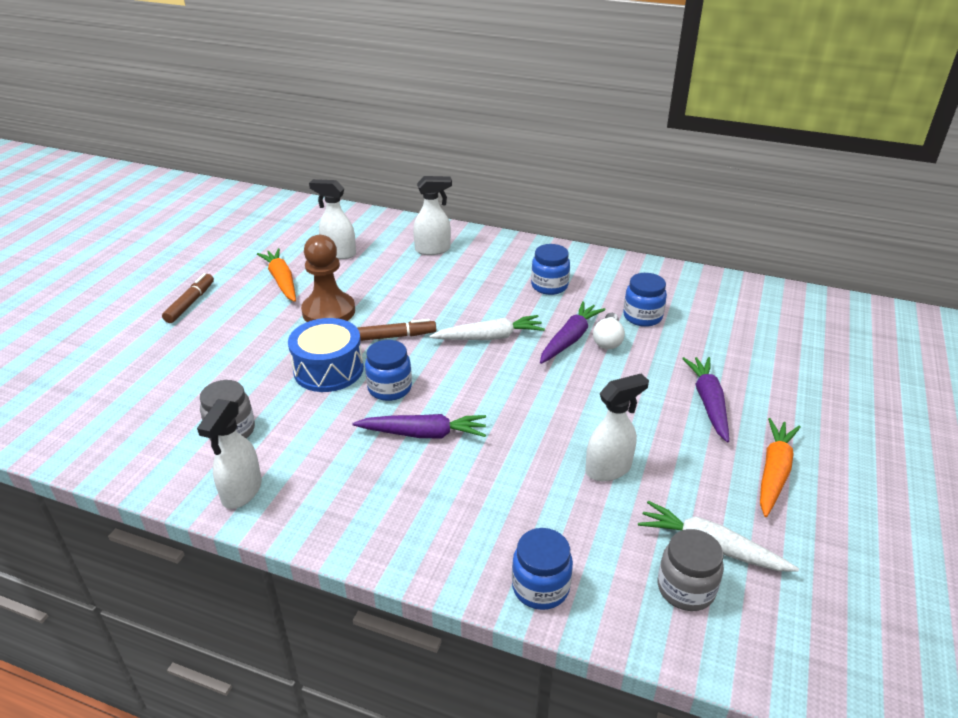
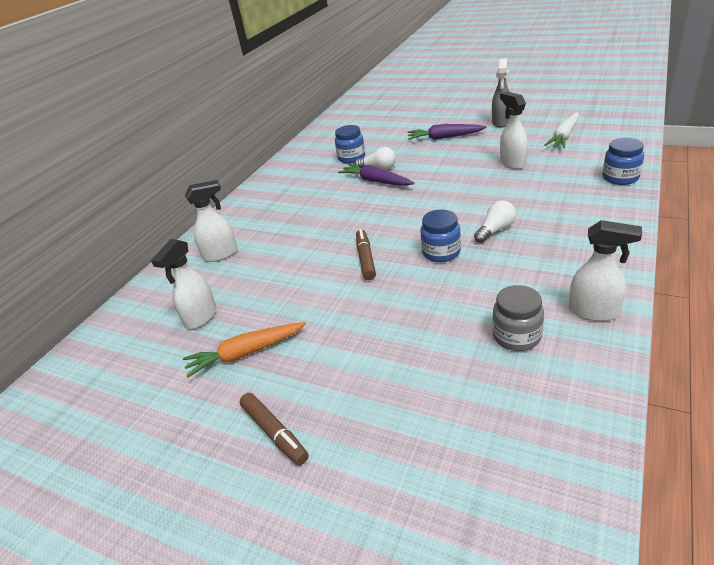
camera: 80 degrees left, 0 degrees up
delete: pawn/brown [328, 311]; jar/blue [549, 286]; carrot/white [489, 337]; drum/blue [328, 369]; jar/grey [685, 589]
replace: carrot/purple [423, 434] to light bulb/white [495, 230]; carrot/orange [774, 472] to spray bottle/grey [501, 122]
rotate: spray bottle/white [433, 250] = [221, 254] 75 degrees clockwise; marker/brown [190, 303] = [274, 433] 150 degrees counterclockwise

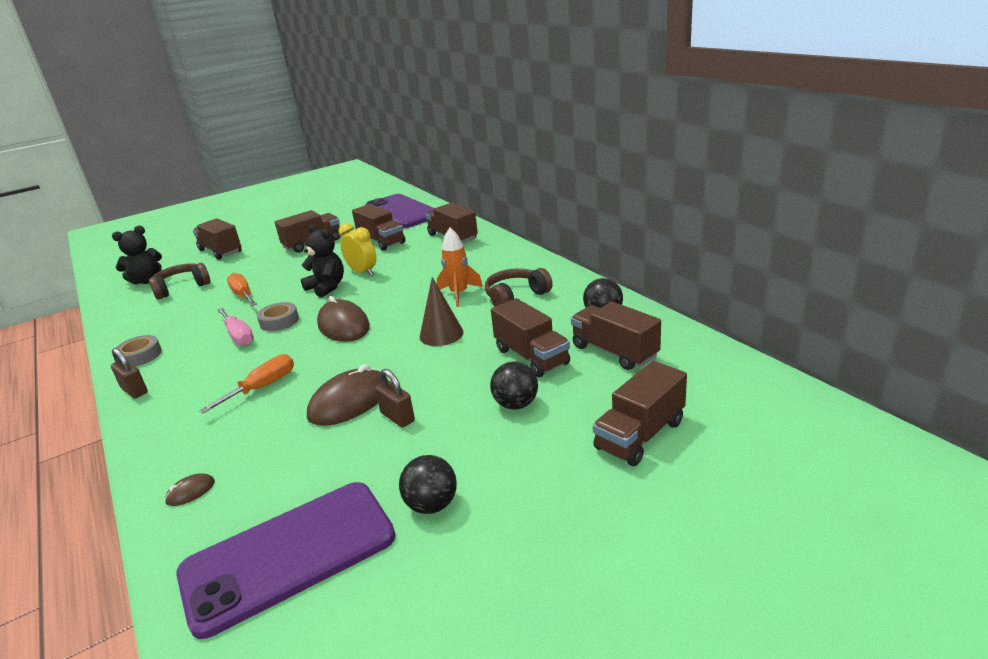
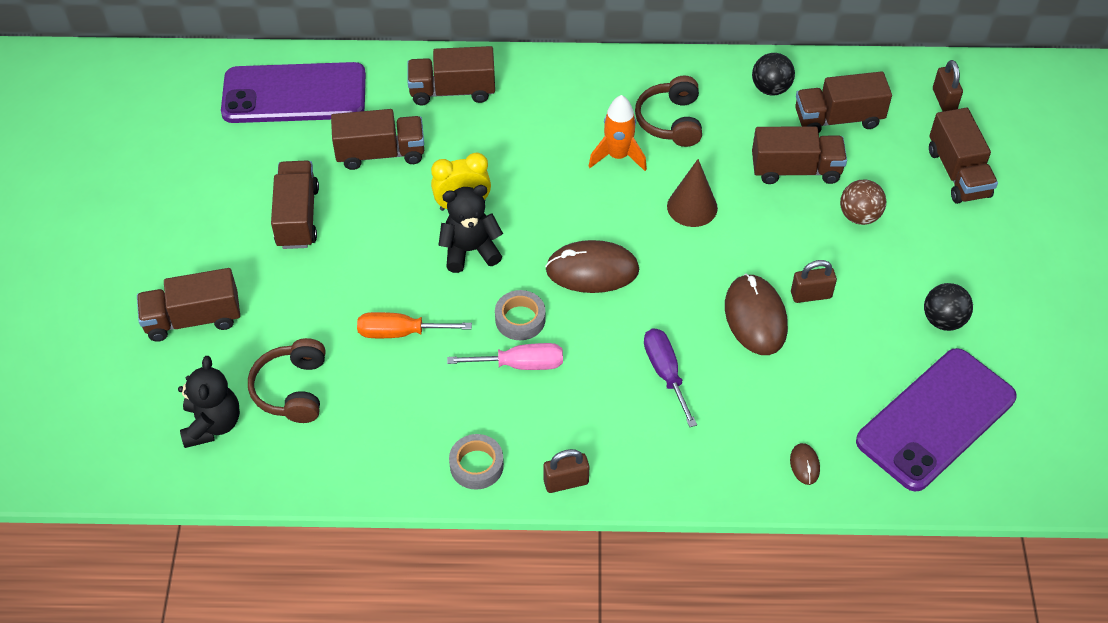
camera: 60 degrees left, 25 degrees up
insert: padlock/brown [944, 100]
recolor: screwdriver/orange [262, 387] to screwdriver/purple [665, 373]; ball/black [516, 404] to ball/brown [859, 216]
rotate: phone/purple [289, 555] = [936, 419] 45 degrees clockwise

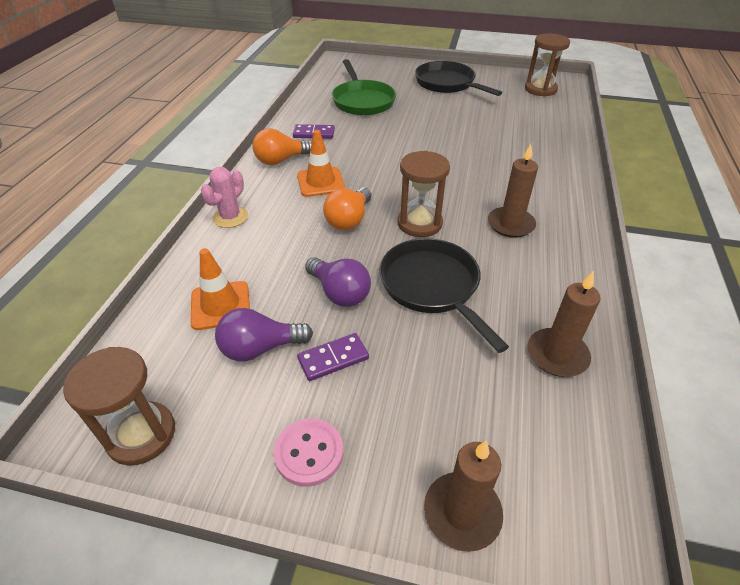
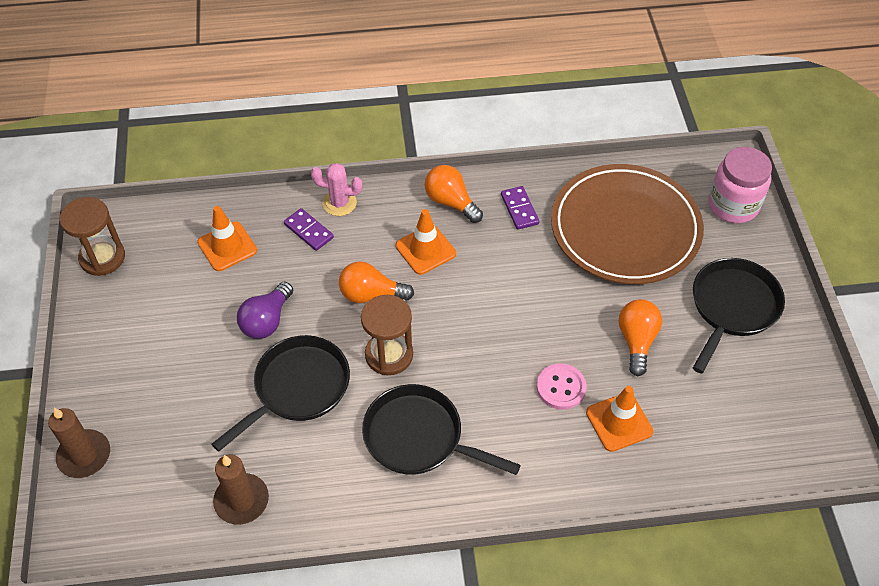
camera: 70 degrees right, 10 degrees up
delete: hourglass/brown [540, 89]; light bulb/purple [260, 348]
insert: jar/pink [733, 205]; light bulb/orange [636, 341]; traffic cone/orange [619, 422]
move: domino/purple [333, 359] to [308, 231]; button/pink [309, 453] to [561, 387]
replace: pan/green [362, 101] to plate/brown [625, 228]; candle/brown [510, 224] to pan/black [419, 437]

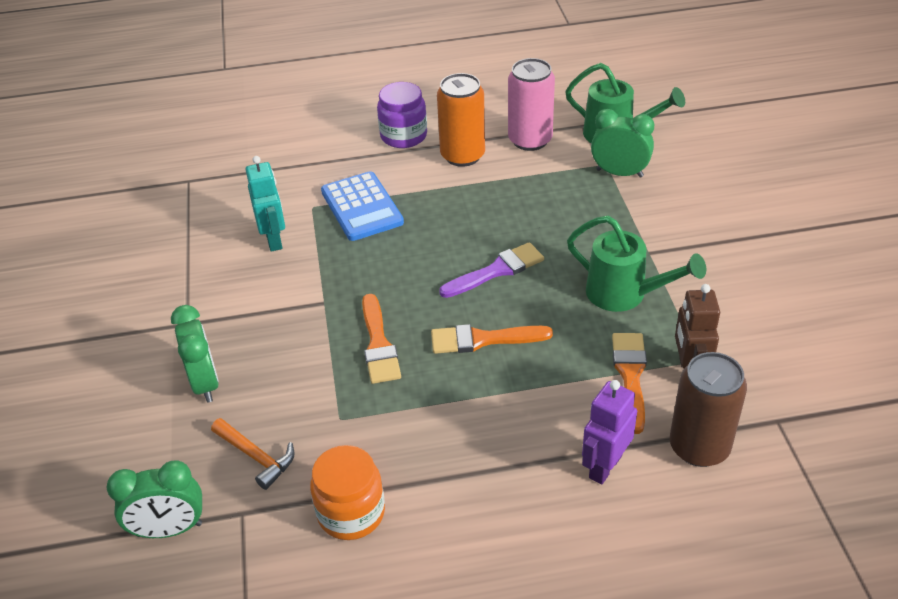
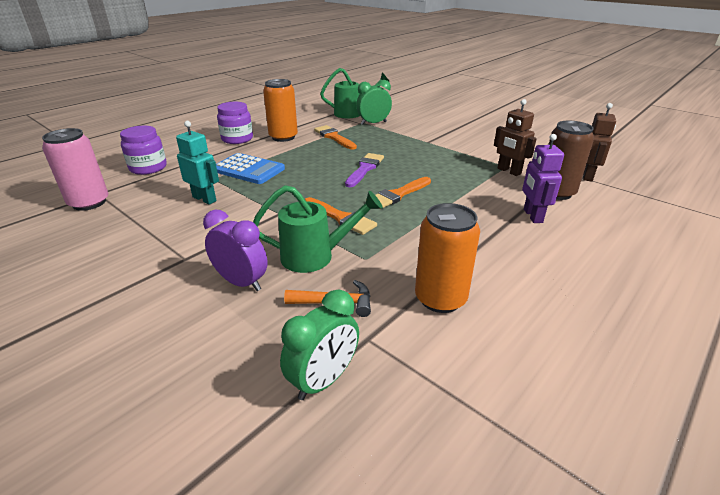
camera: 40 degrees left, 10 degrees down
insert: robot/brown [587, 176]; jar/purple [148, 168]
move: can/pink [530, 140] to [89, 203]; watering can/green [624, 294] to [315, 256]; brush/orange [630, 376] to [334, 137]
replace: jar/orange [351, 513] to can/orange [440, 299]
recolor: clock/green [205, 383] to clock/purple [241, 282]

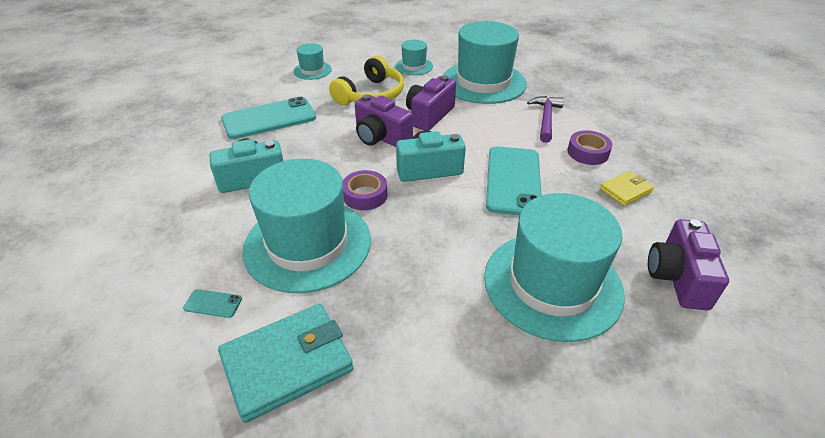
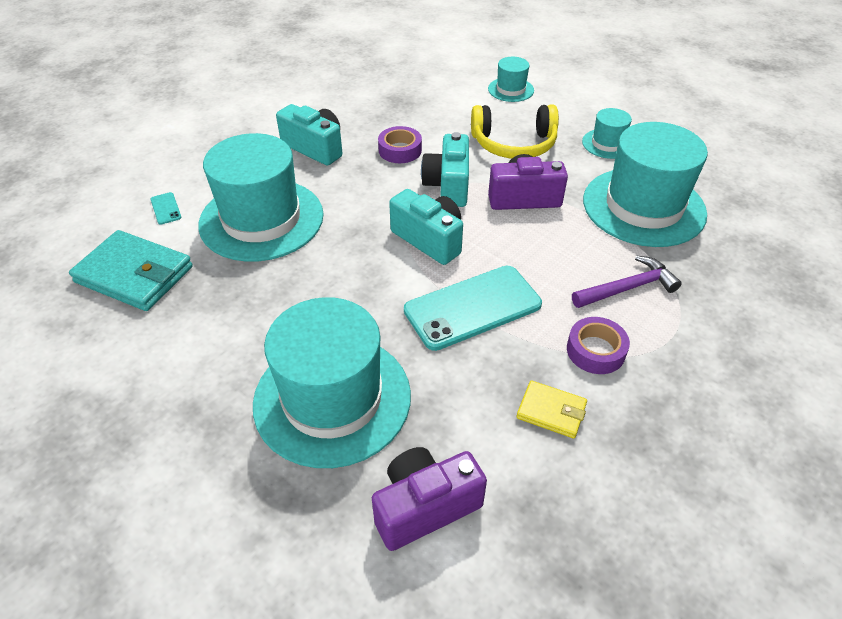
camera: 55 degrees right, 5 degrees up
delete: phone/turquoise [269, 118]
move: tape/purple [365, 195] to [400, 150]
recolor: camera/purple [381, 137] to camera/turquoise [448, 186]

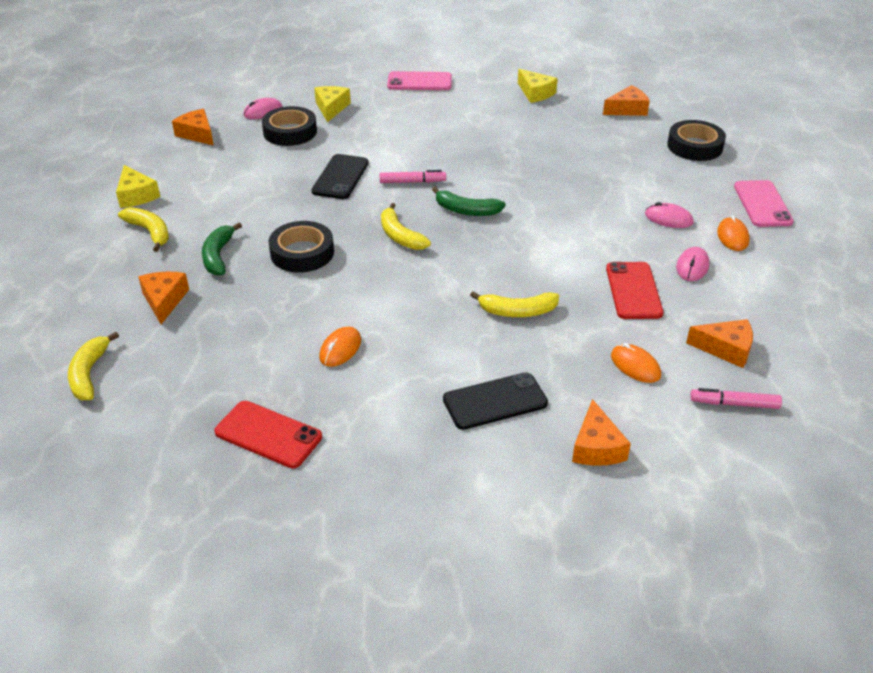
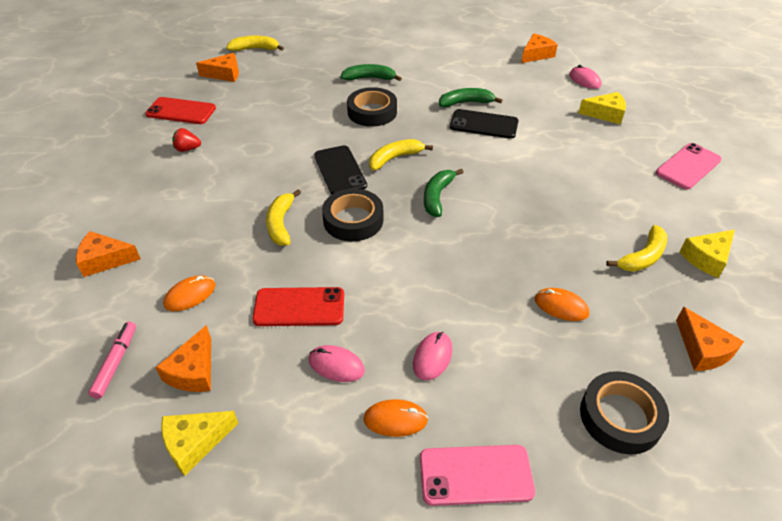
camera: 90 degrees right, 5 degrees up
delete: marker/pink [412, 182]
insert: banana/green [466, 103]; strawberry/red [187, 149]
move: tape/black [290, 132] to [353, 220]; cheese/yellow [136, 195] to [195, 443]; banana/yellow [150, 232] to [642, 257]; cheese/orange [164, 300] to [224, 74]; mouse/orange [340, 349] to [561, 306]; phone/black [495, 401] to [340, 170]
rotate: phone/pink [419, 82] = [688, 166] 45 degrees clockwise; phone/red [268, 434] = [181, 111] 75 degrees clockwise

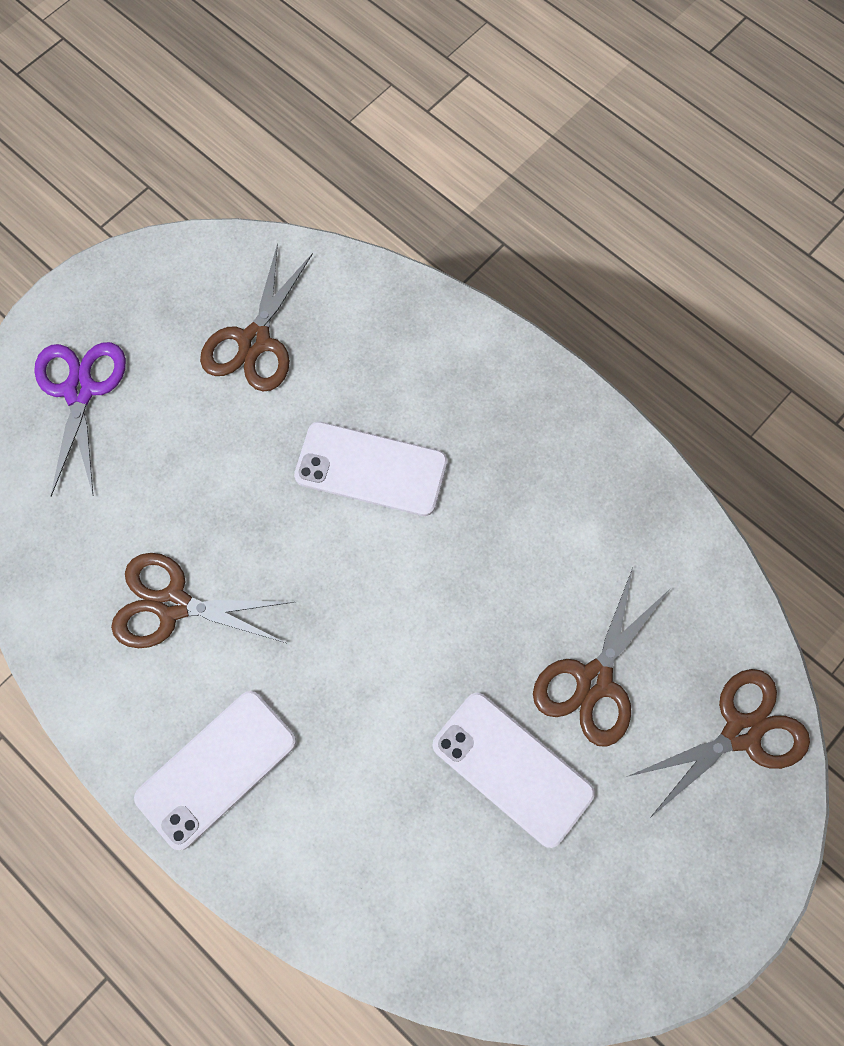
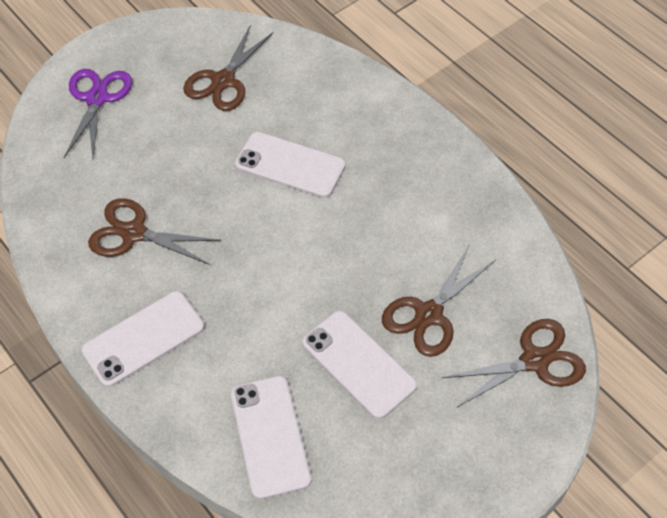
camera: 10 degrees right, 15 degrees down
insert: phone/white [270, 436]

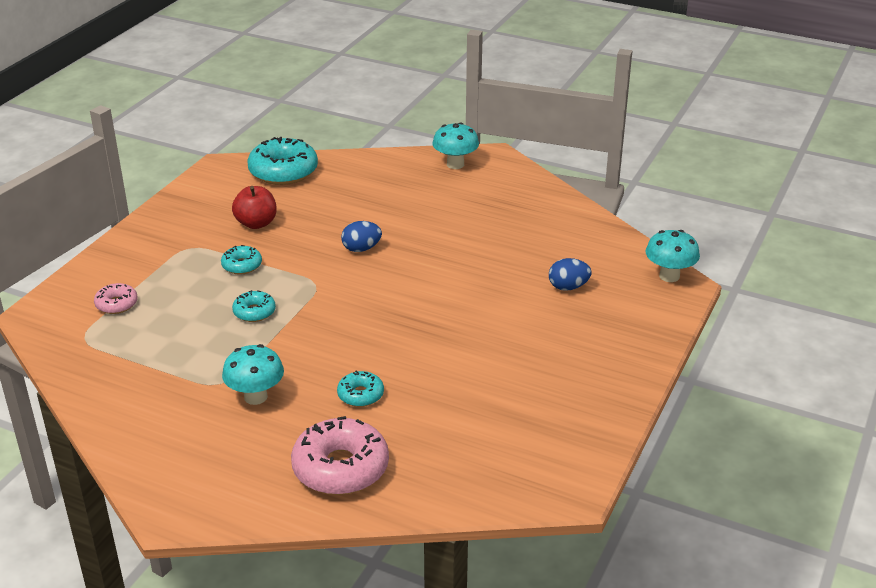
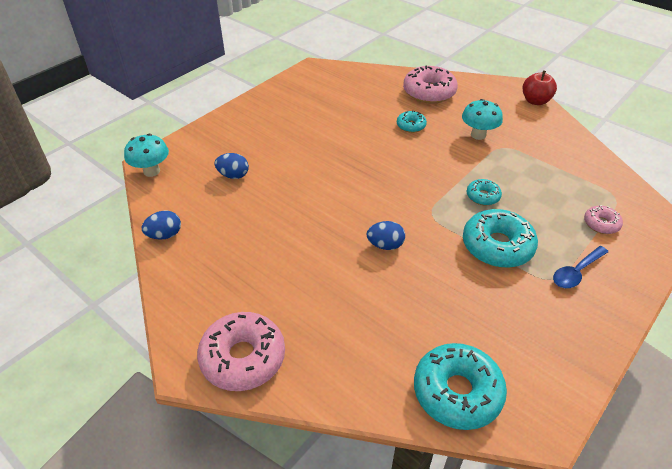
camera: 165 degrees left, 10 degrees up
insert: egg/blue [165, 235]; spoon/blue [576, 272]
move: apple/red [256, 223] to [535, 101]
replace: mushroom/turquoise [455, 164] to donut/pink [243, 358]
resize: donut/turquoise [242, 265] = [497, 246] x1.93

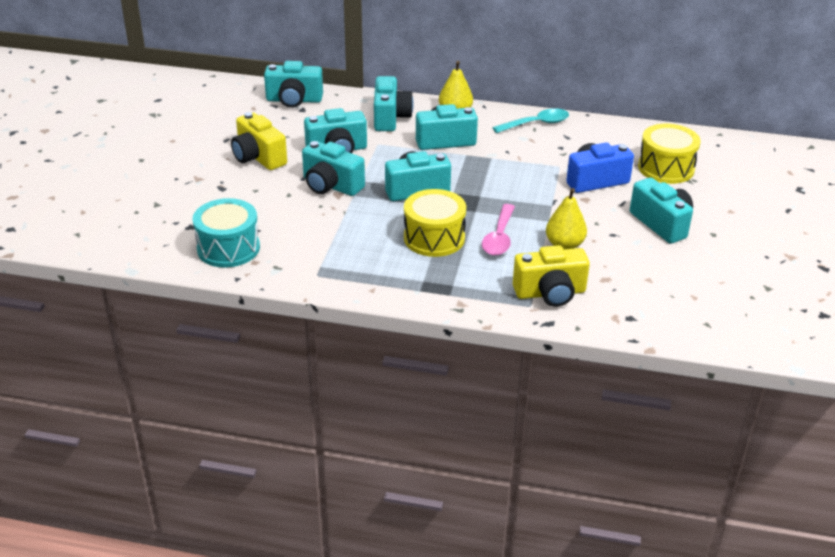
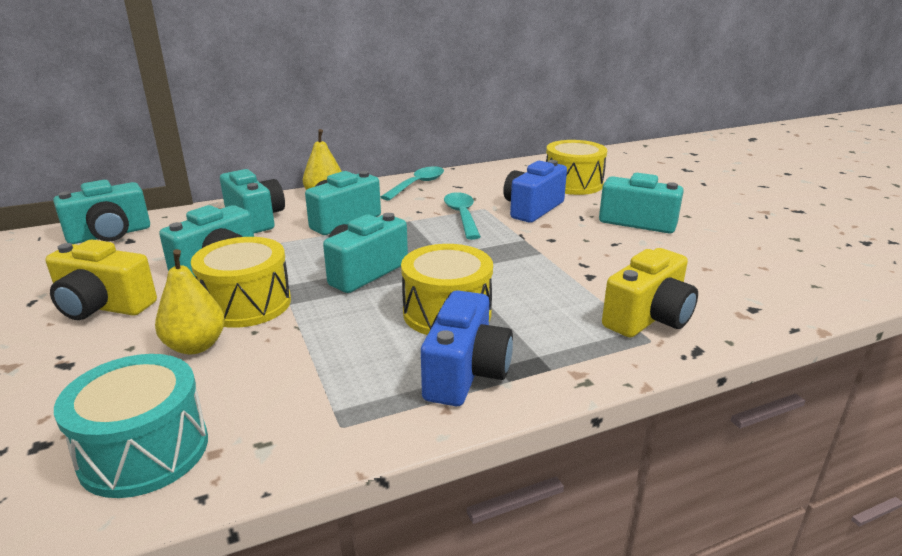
camera: 35 degrees left, 10 degrees down
delete: spoon/pink [499, 237]
insert: spoon/turquoise [462, 216]; camera/blue [466, 373]
move: pear/yellow [564, 245] to [195, 346]
replace: camera/turquoise [331, 186] to drum/yellow [246, 304]

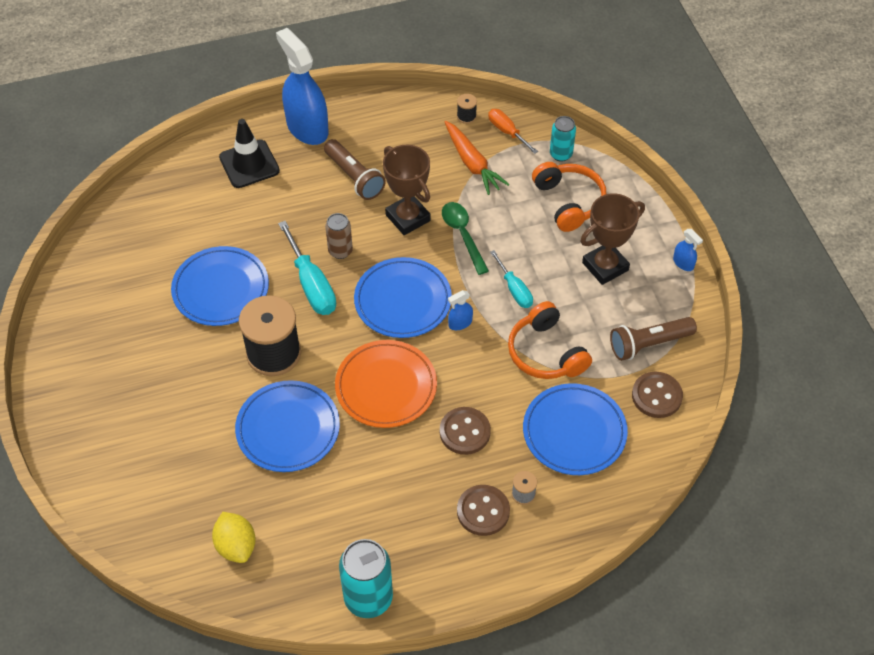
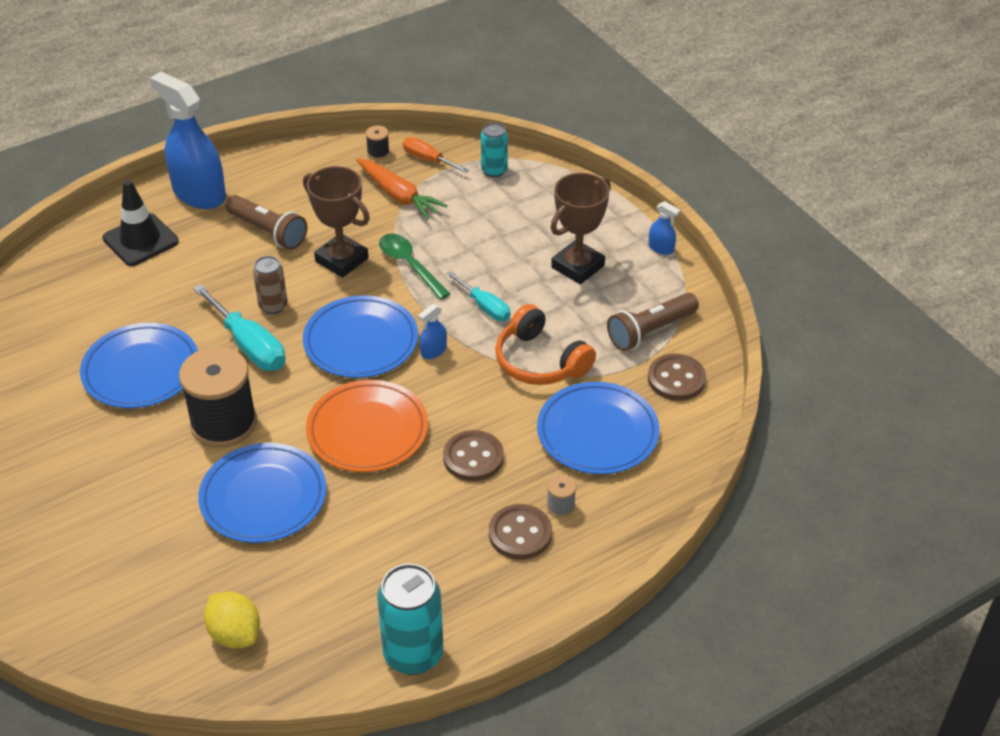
camera: 15 degrees left, 10 degrees down
delete: headphones/orange [568, 202]

